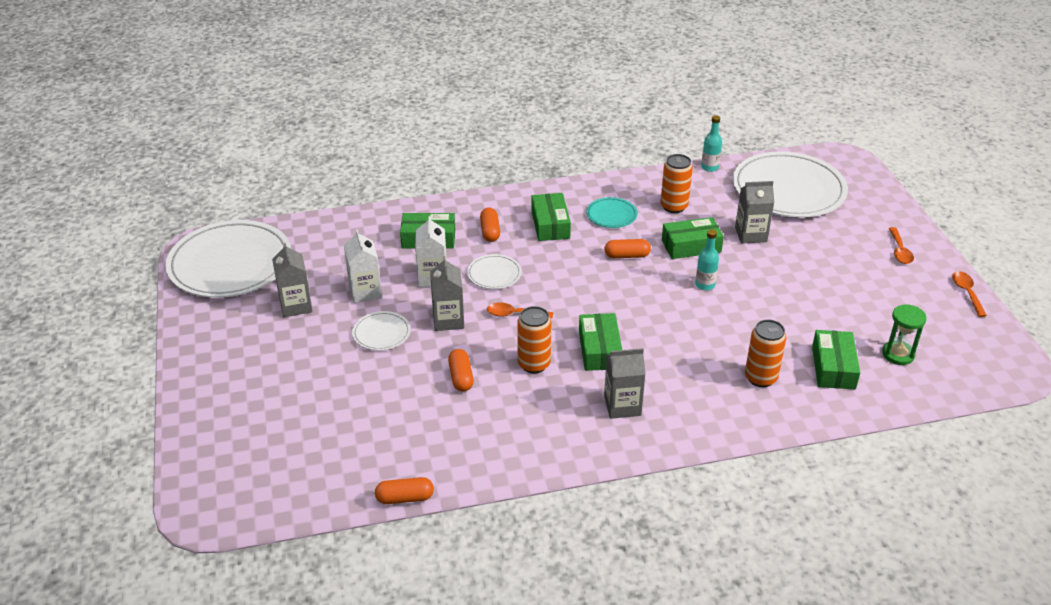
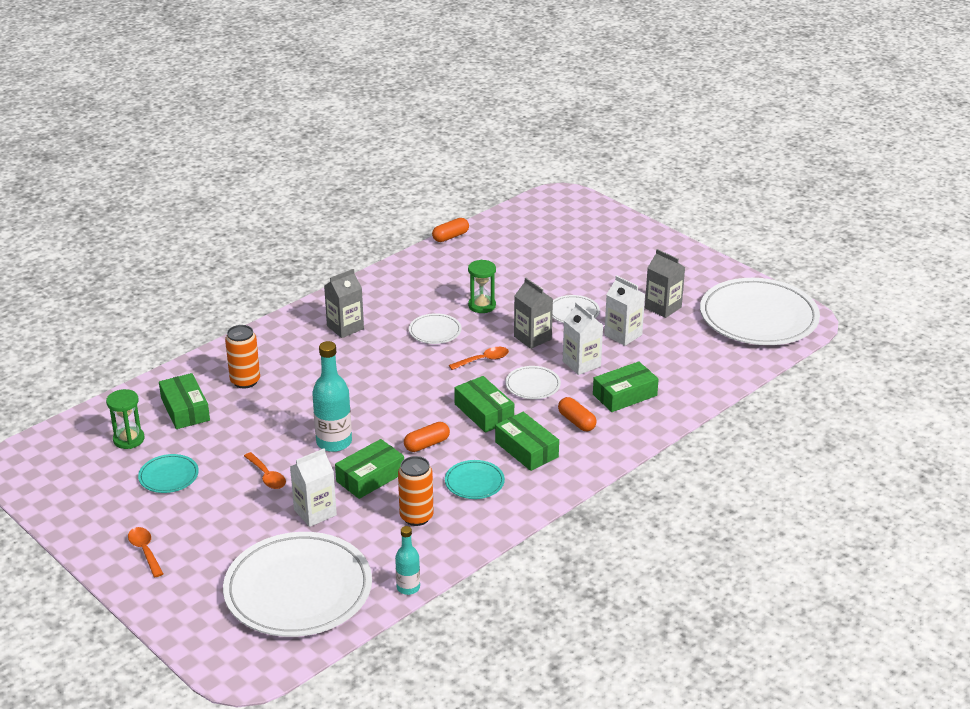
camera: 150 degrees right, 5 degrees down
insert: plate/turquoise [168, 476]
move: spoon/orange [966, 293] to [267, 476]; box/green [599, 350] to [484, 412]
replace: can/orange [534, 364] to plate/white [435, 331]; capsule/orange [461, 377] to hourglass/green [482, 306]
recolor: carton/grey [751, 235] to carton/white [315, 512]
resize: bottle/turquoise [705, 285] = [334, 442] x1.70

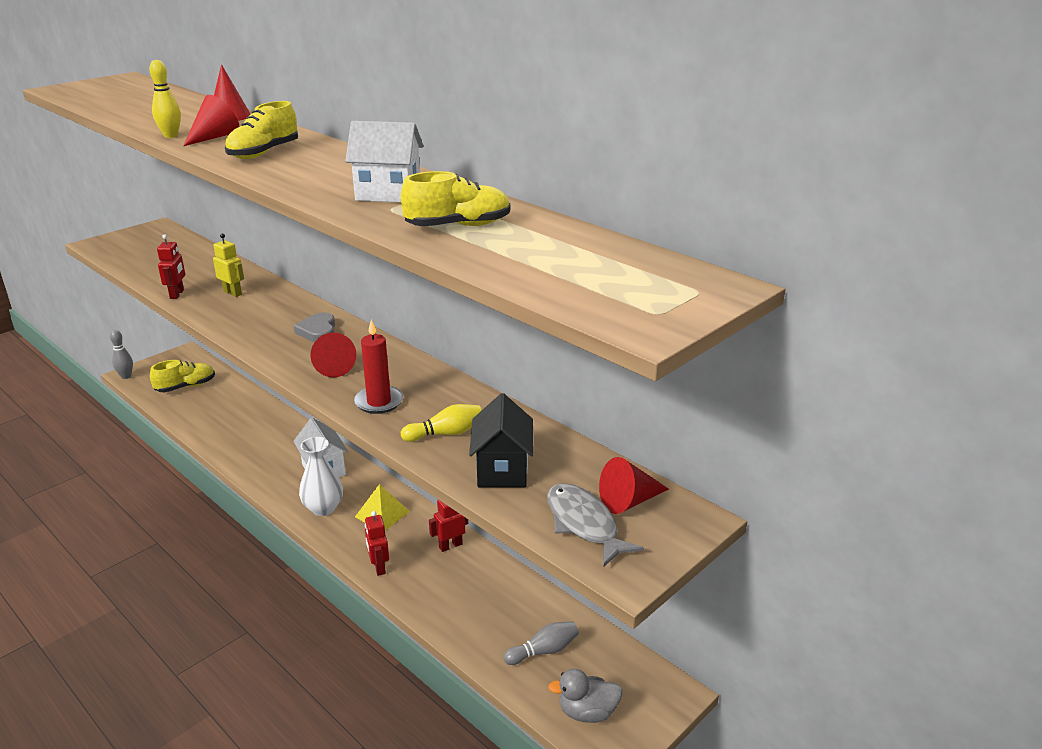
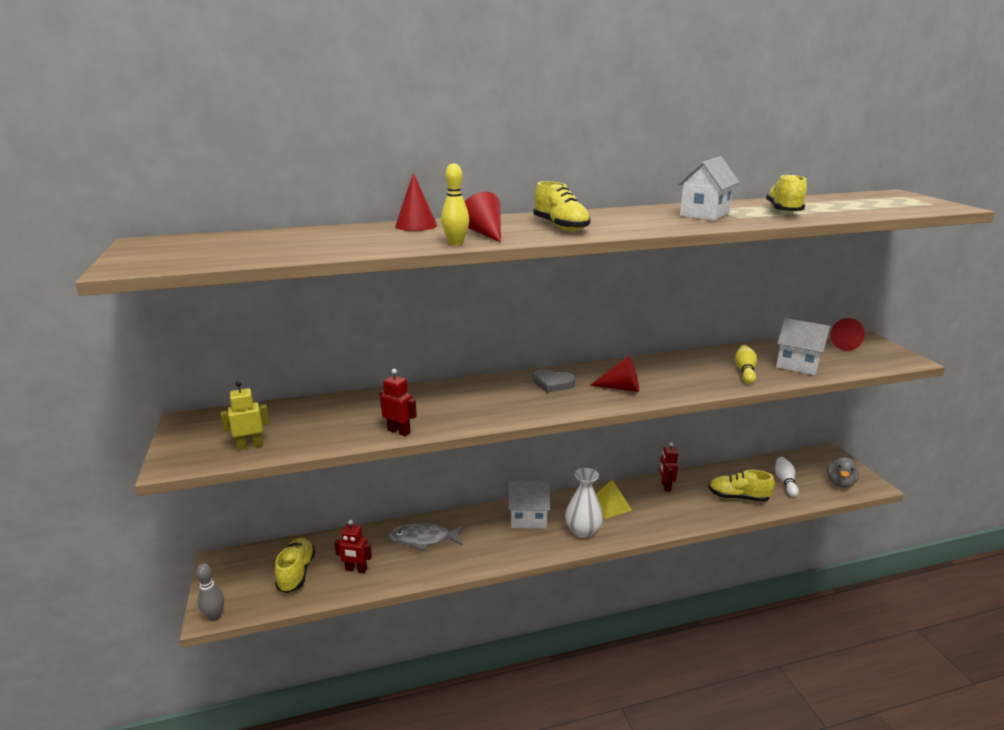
camera: 60 degrees left, 5 degrees down
delete: candle/red [379, 402]
insert: shoe/yellow [738, 497]
move: robot/yellow [233, 293] to [250, 446]; fish/grey [584, 524] to [423, 539]; robot/red [379, 567] to [356, 569]
recolor: house/black [502, 470] to house/white [797, 365]; bowling pin/grey [543, 651] to bowling pin/white [785, 482]

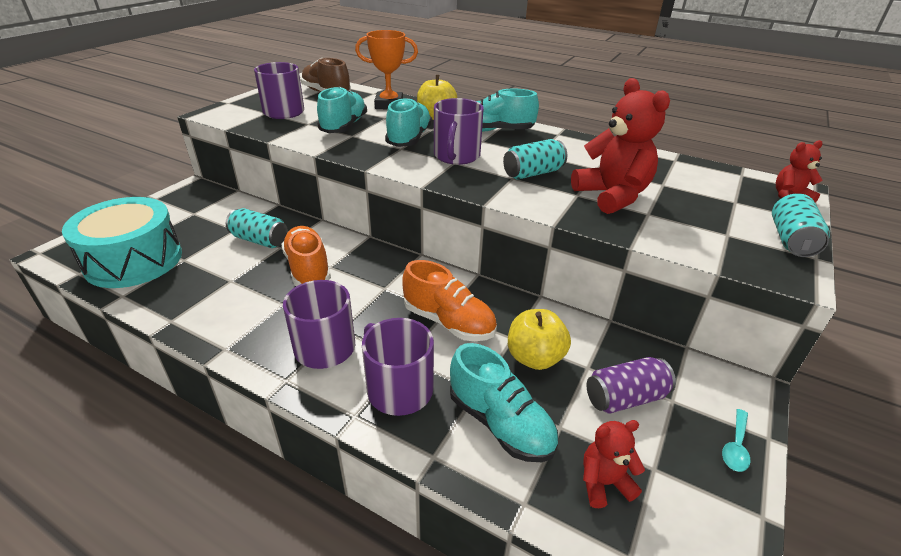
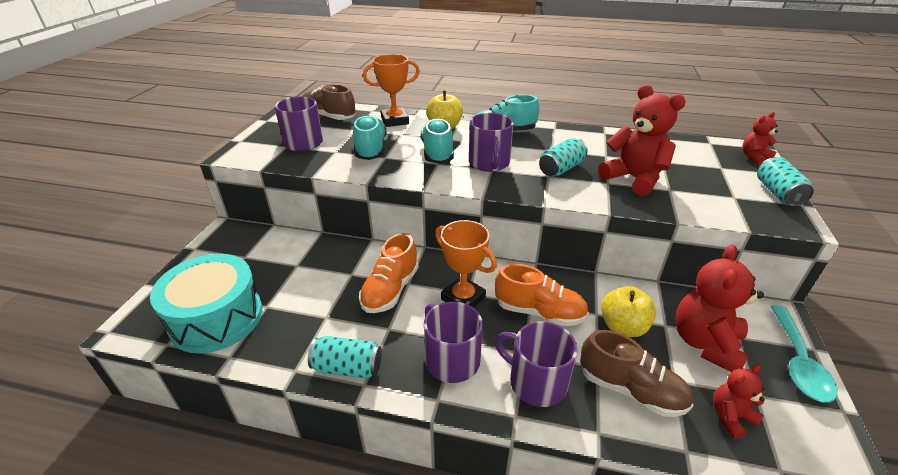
camera: 15 degrees left, 0 degrees up
insert: trophy/orange [463, 298]
move: can/turquoise [260, 240] to [347, 368]
replace: can/purple [625, 398] to teddy bear/red [705, 343]
recolor: shoe/turquoise [500, 423] to shoe/brown [630, 390]
rotate: shoe/orange [308, 269] = [390, 290] 120 degrees counterclockwise
resize: spoon/turquoise [736, 446] = [798, 362] x1.98

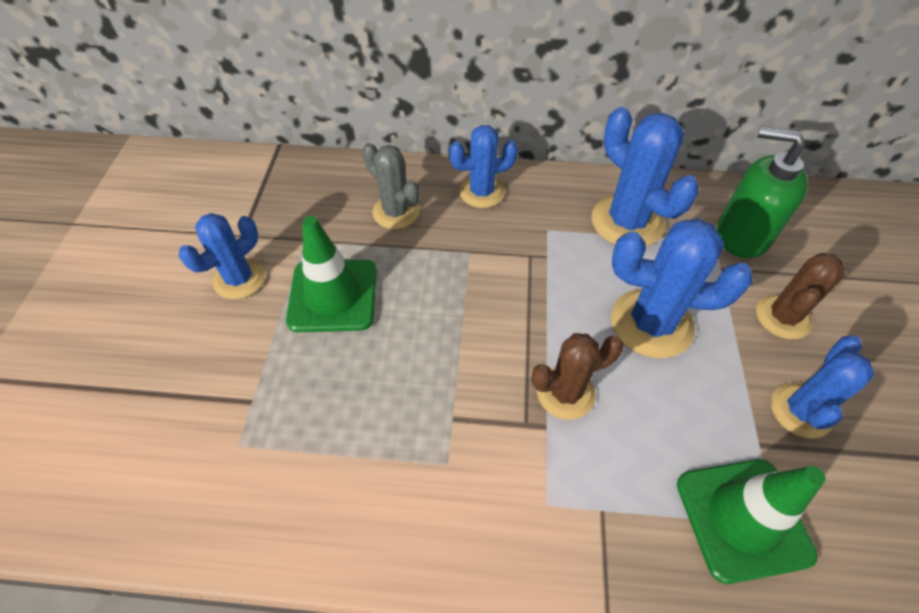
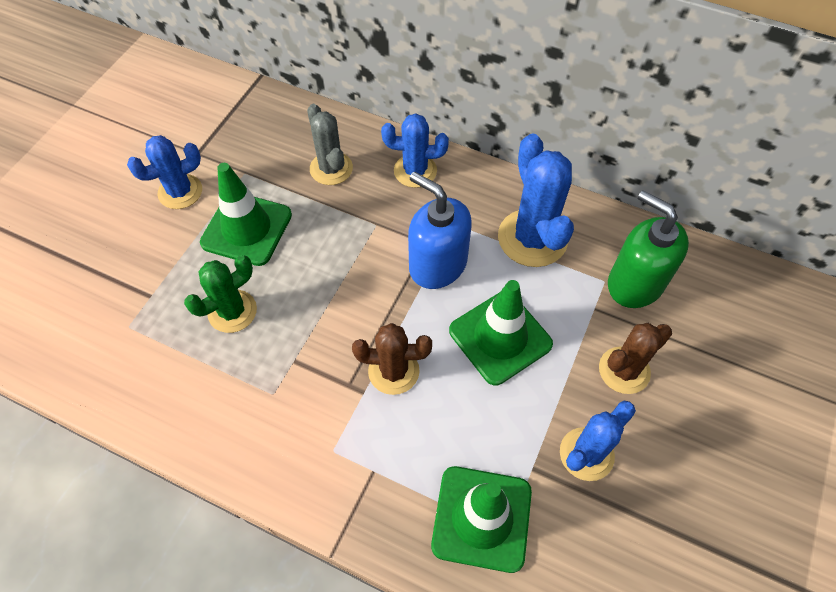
camera: 20 degrees right, 5 degrees up
insert: soap dispenser/blue [437, 264]; cactus/green [232, 311]
replace: cactus/blue [651, 323] to traffic cone/green [500, 337]

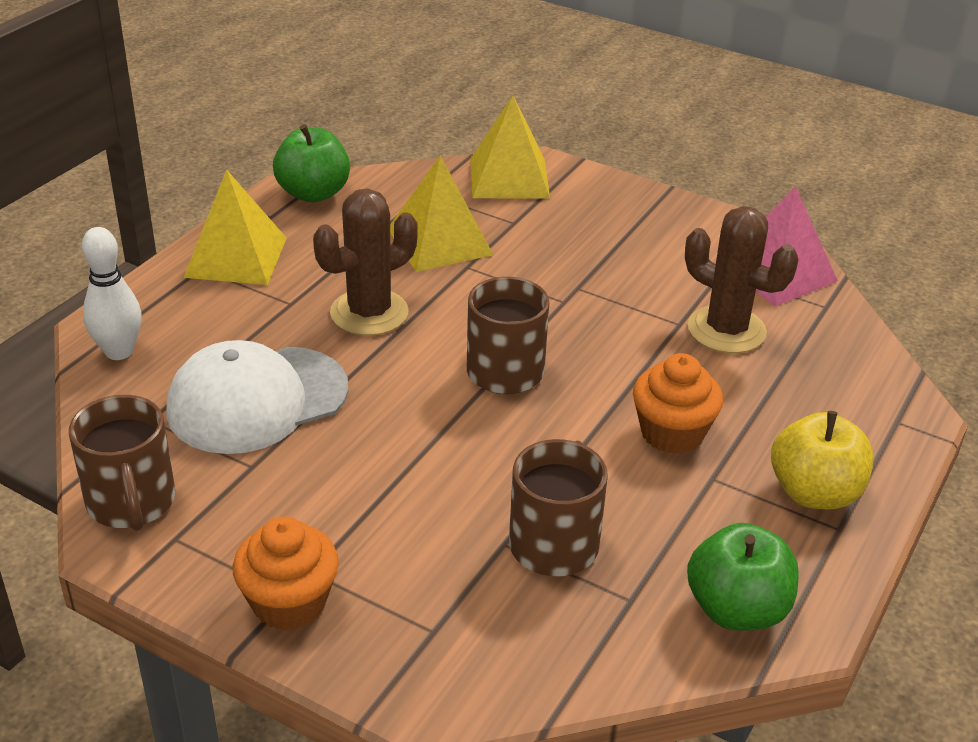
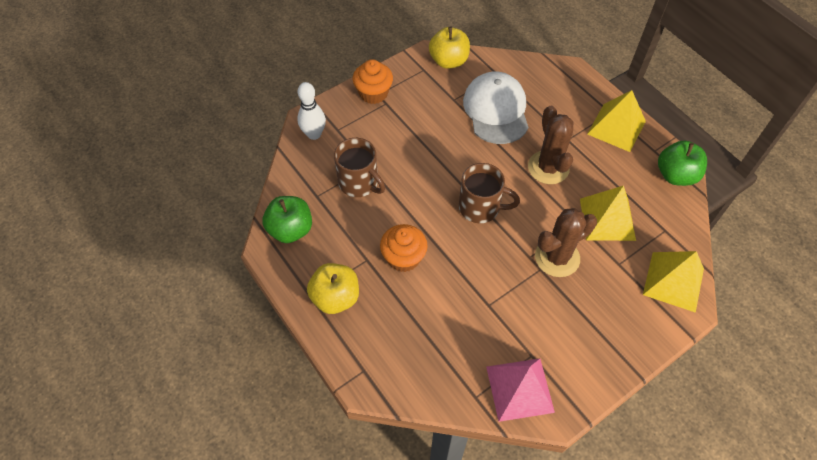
camera: 115 degrees right, 20 degrees up
move: cactus/brown [726, 330] to [557, 257]; bowling pin/white [119, 351] to [314, 134]
replace: mug/brown [131, 503] to apple/yellow [448, 61]

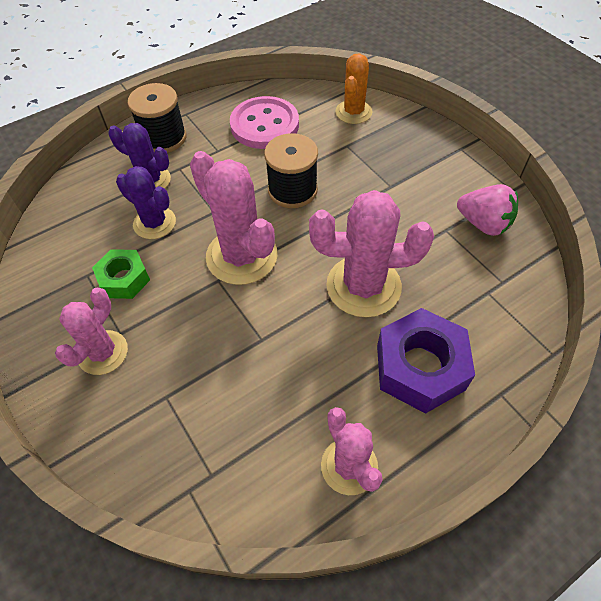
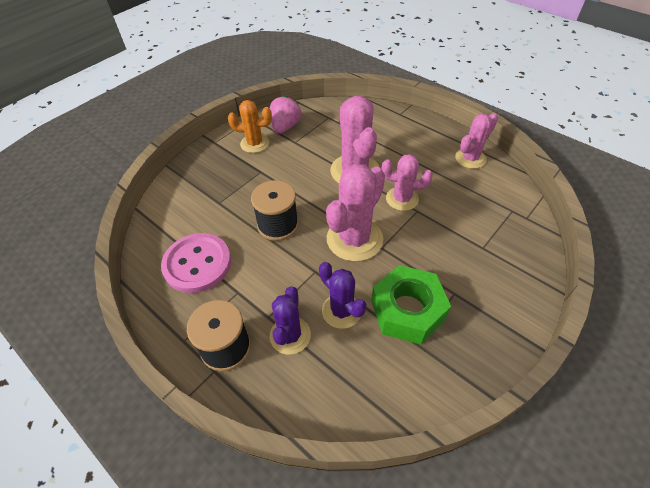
camera: 105 degrees left, 5 degrees down
delete: nut/purple [420, 367]
move: cactus/orange [353, 112] to [254, 143]; cactus/pink [103, 352] to [402, 199]
rotate: cactus/purple [154, 223] = [341, 311] 60 degrees counterclockwise
resize: nut/green [124, 279] = [407, 310] x1.64

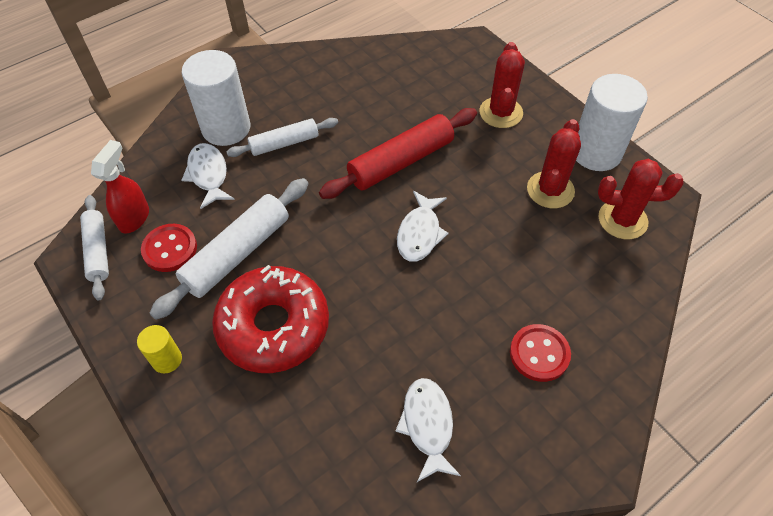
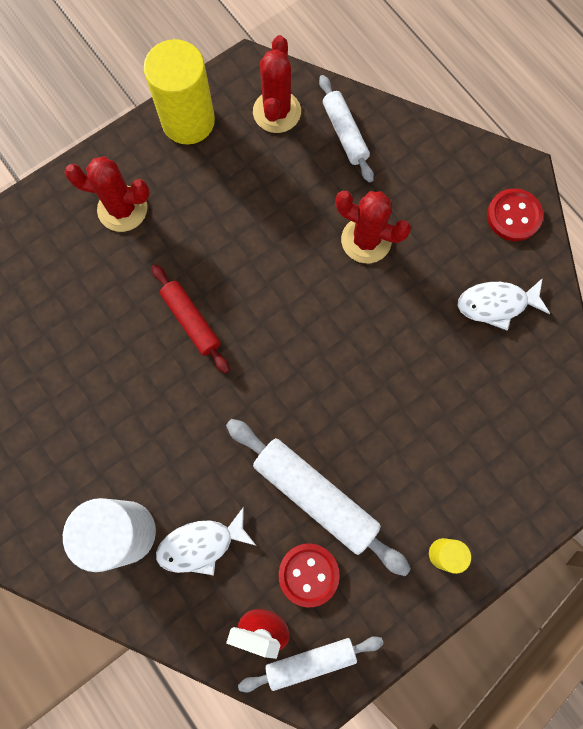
camera: 90 degrees left, 20 degrees up
delete: fish/white [420, 233]; donut/red [273, 326]
move: rolling pin/white [284, 143] to [345, 133]; cactus/red [550, 190] to [366, 240]; button/red [539, 354] to [513, 216]
recolor: cylinder/white [596, 152] to cylinder/yellow [188, 121]
resize: rolling pin/red [401, 162] = [191, 321] x0.63

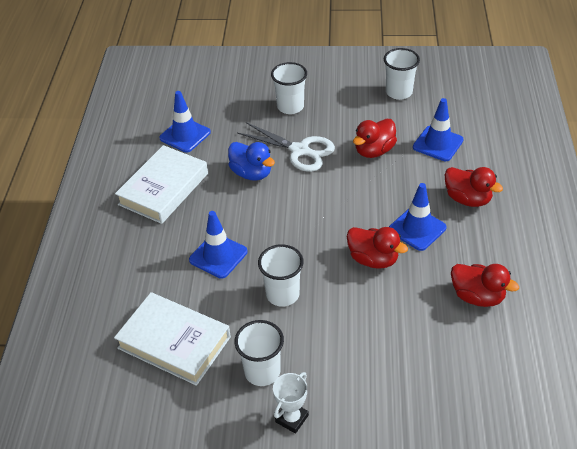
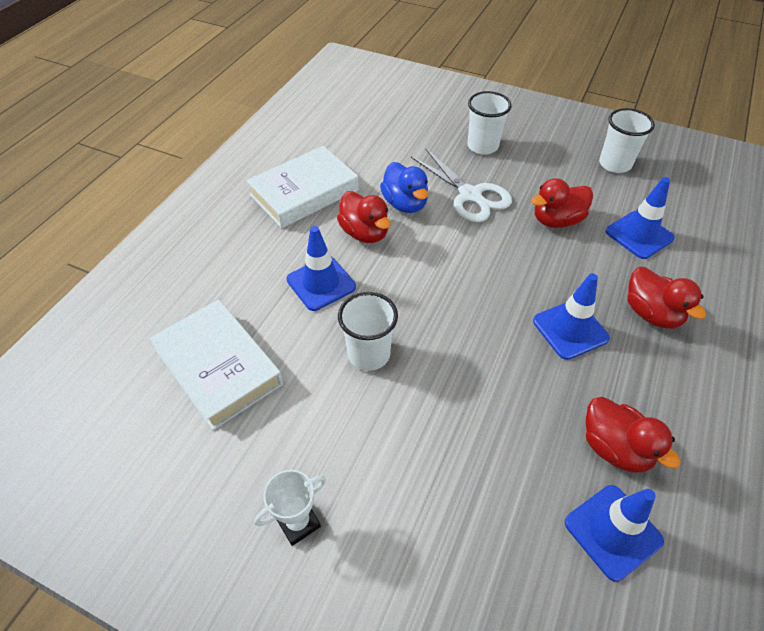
camera: 20 degrees right, 5 degrees up
delete: cup/white [262, 371]
move: traffic cone/blue [185, 135] to [612, 531]; duck/red [373, 259] to [365, 233]

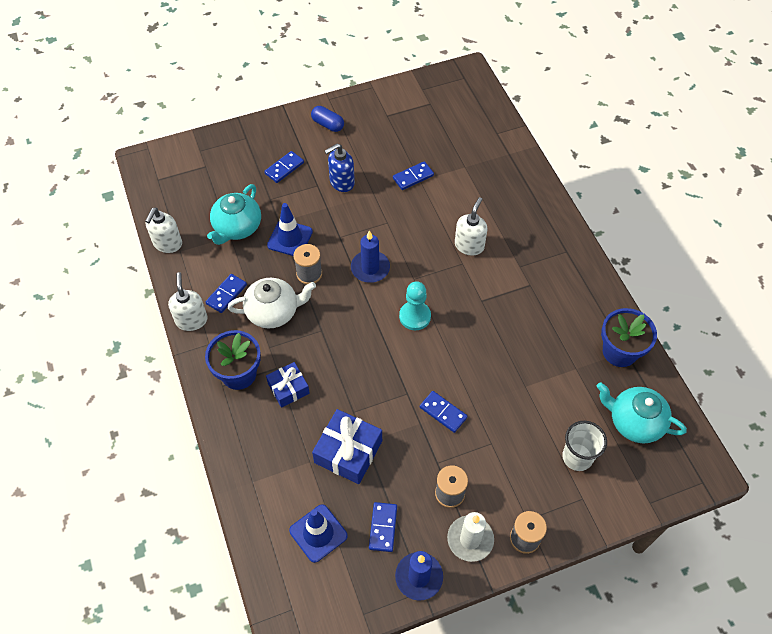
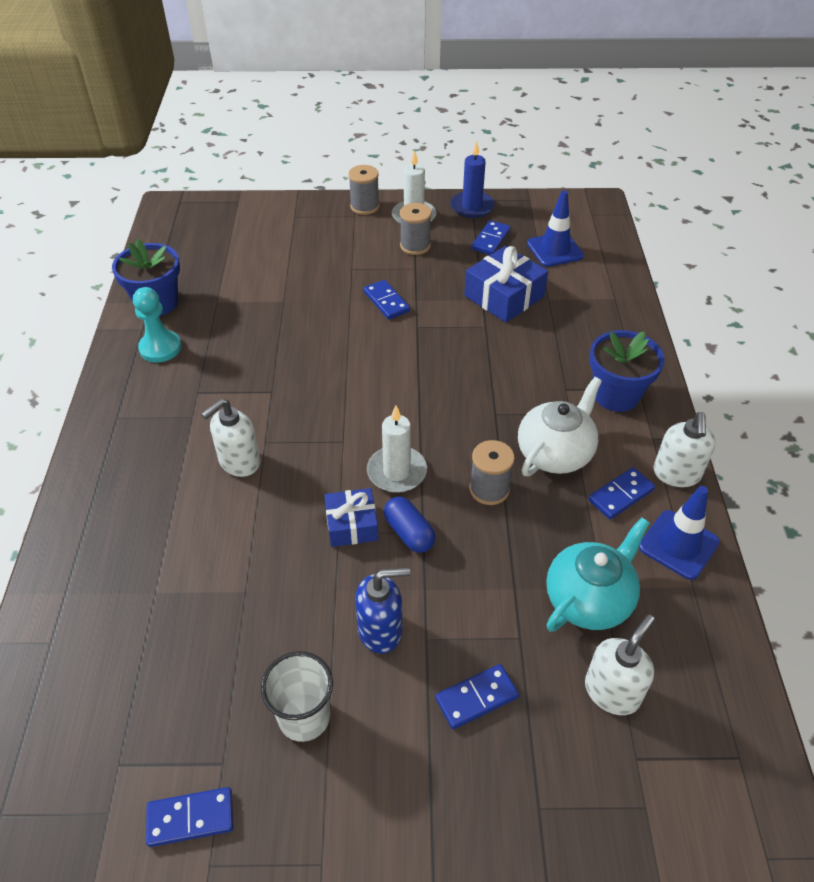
camera: 160 degrees left, 10 degrees down
delete: teapot/turquoise [634, 422]
move: capsule/blue [328, 124] to [409, 533]; domino/blue [413, 177] to [190, 818]; traffic cone/blue [290, 238] to [678, 545]; soap dispenser/white [167, 244] to [612, 691]; pawn/turquoise [415, 316] to [160, 348]; gift/blue [288, 388] to [352, 525]; cup/white [577, 457] to [304, 717]
recolor: candle/blue [370, 268] to candle/white [396, 472]
rotate: teapot/white [273, 312] = [555, 453] 120 degrees clockwise

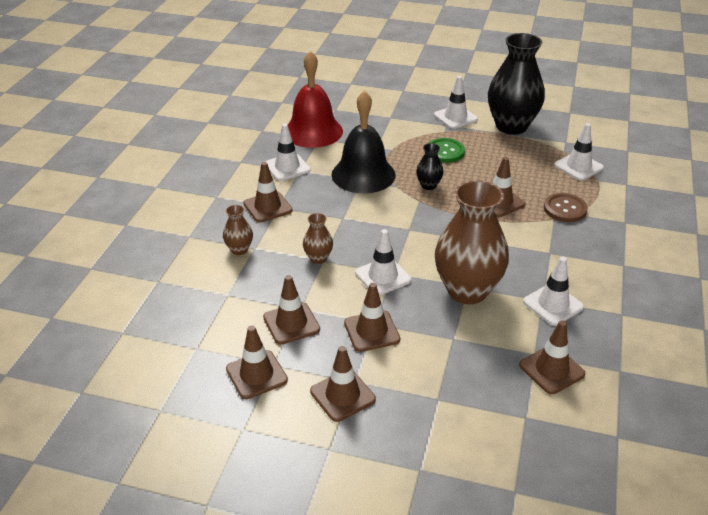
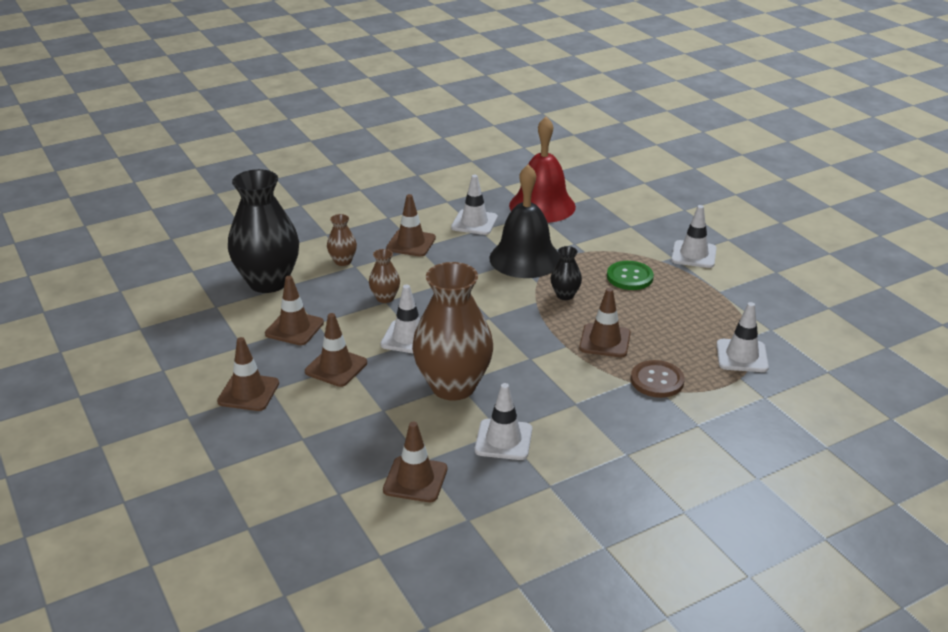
camera: 45 degrees right, 5 degrees down
delete: traffic cone/brown [256, 375]
move: vase/black [511, 126] to [268, 282]

